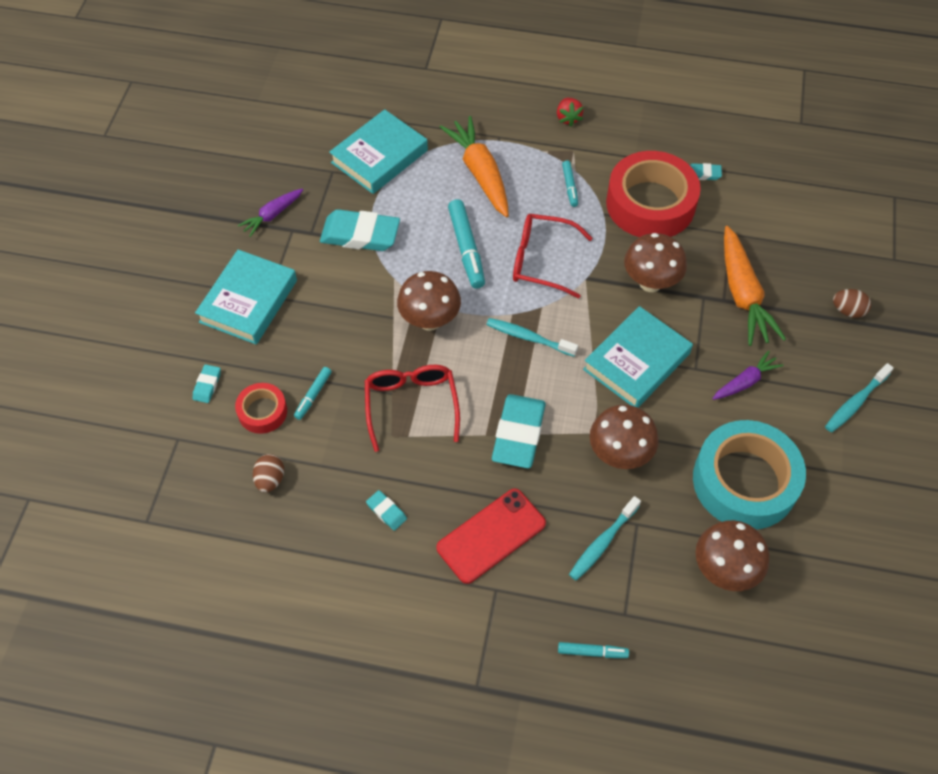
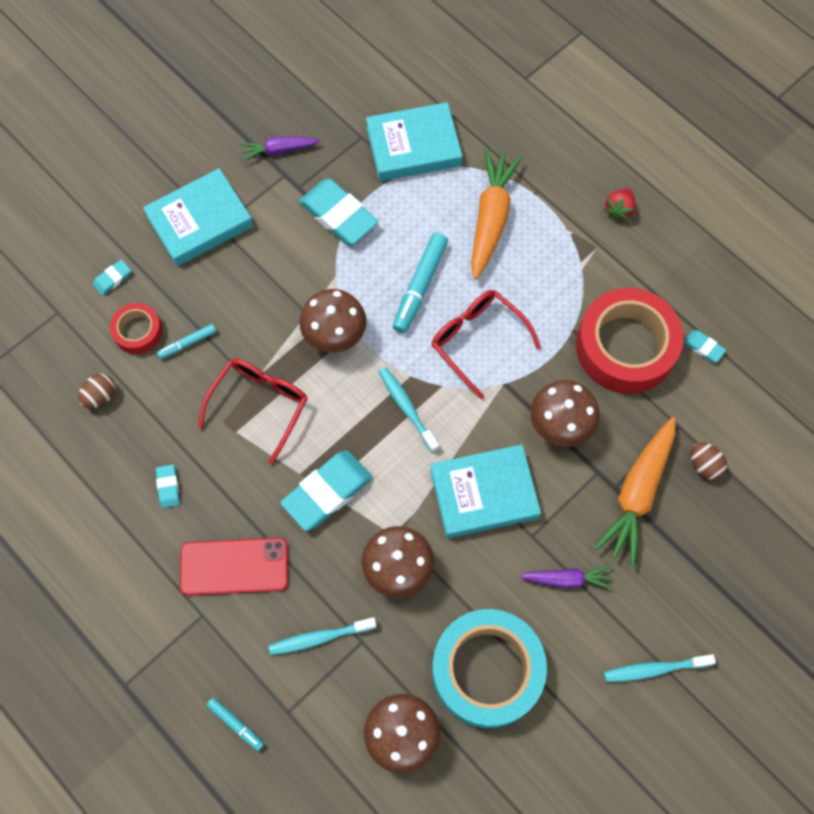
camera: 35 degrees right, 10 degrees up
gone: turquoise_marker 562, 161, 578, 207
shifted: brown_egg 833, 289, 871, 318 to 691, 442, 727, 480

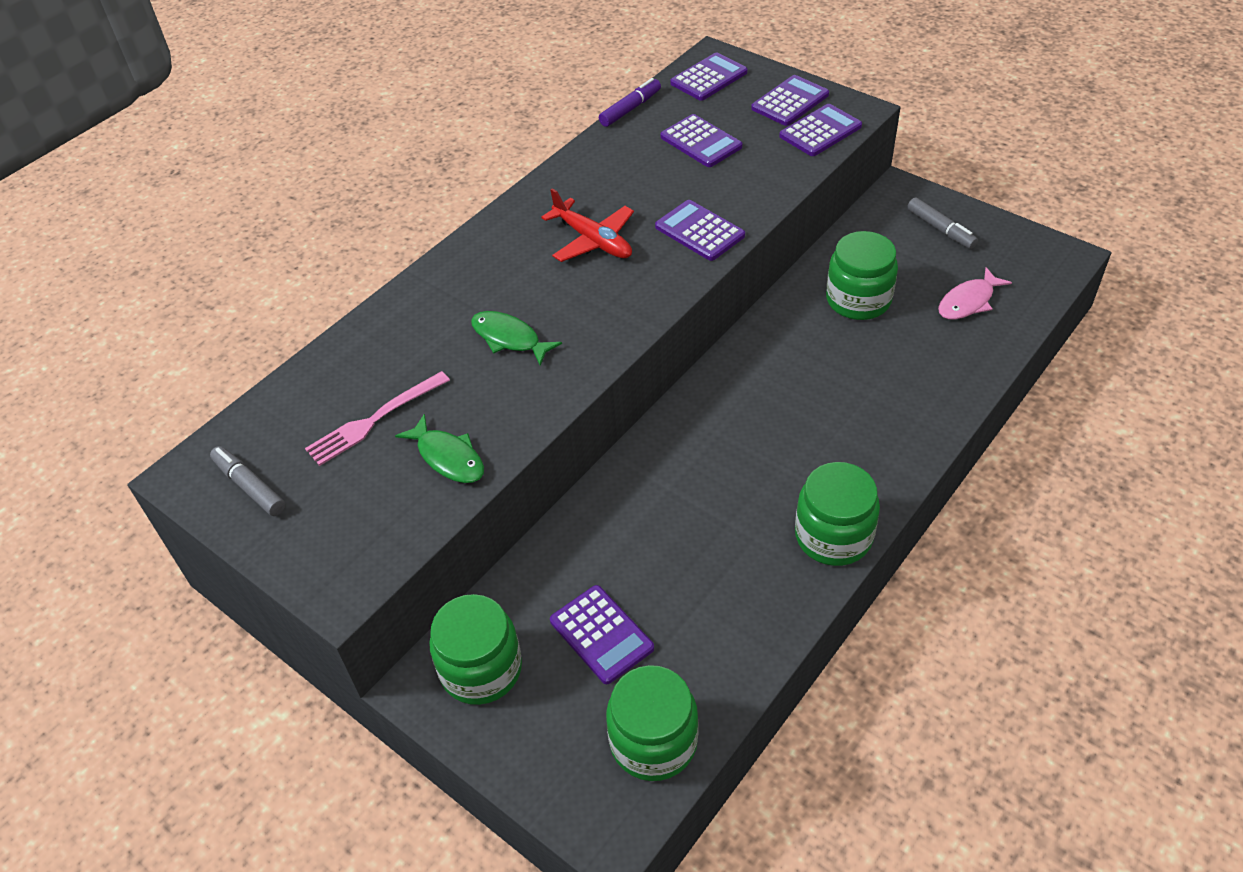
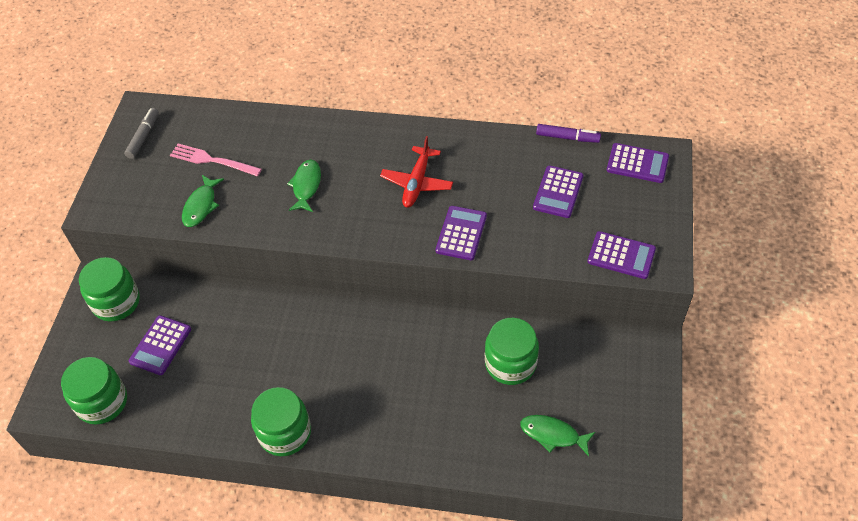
camera: 60 degrees right, 5 degrees up
gone: purple_calculator 751, 75, 829, 126; grey_marker 907, 198, 978, 249
repainted: pink_fish 938, 267, 1012, 319 to green_fish 520, 415, 595, 456

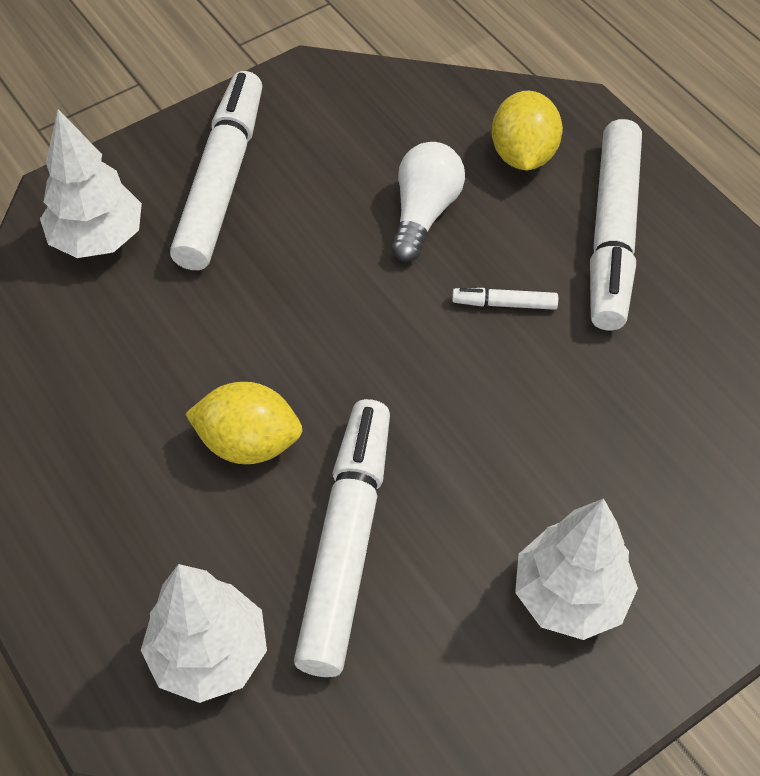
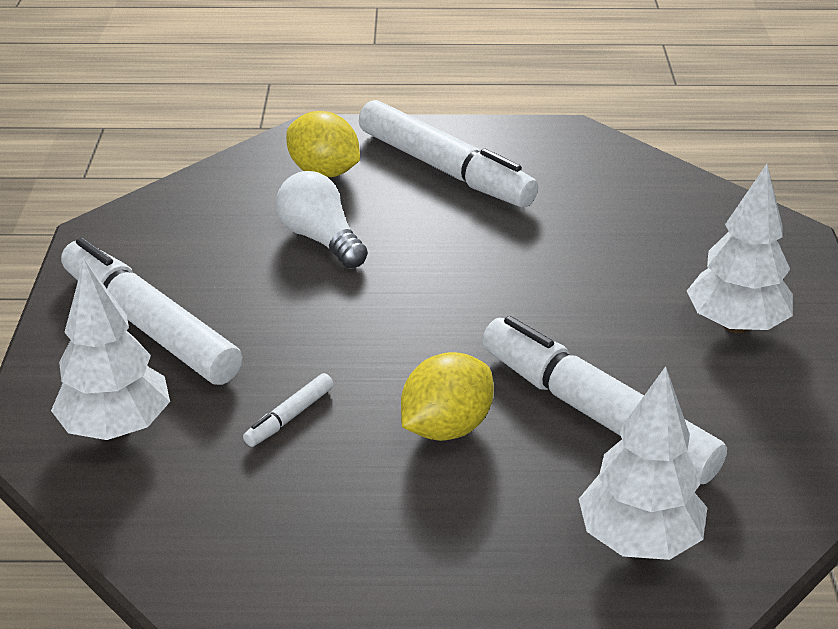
camera: 55 degrees left, 20 degrees down
shifted: white_marker 452, 288, 558, 310 to 243, 373, 334, 447

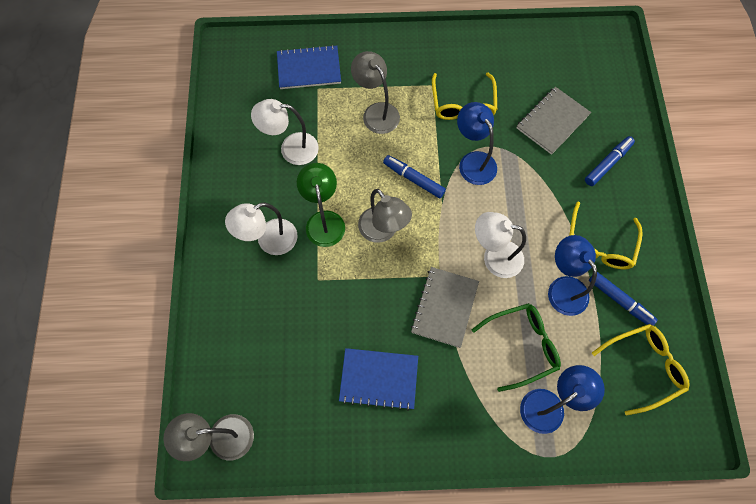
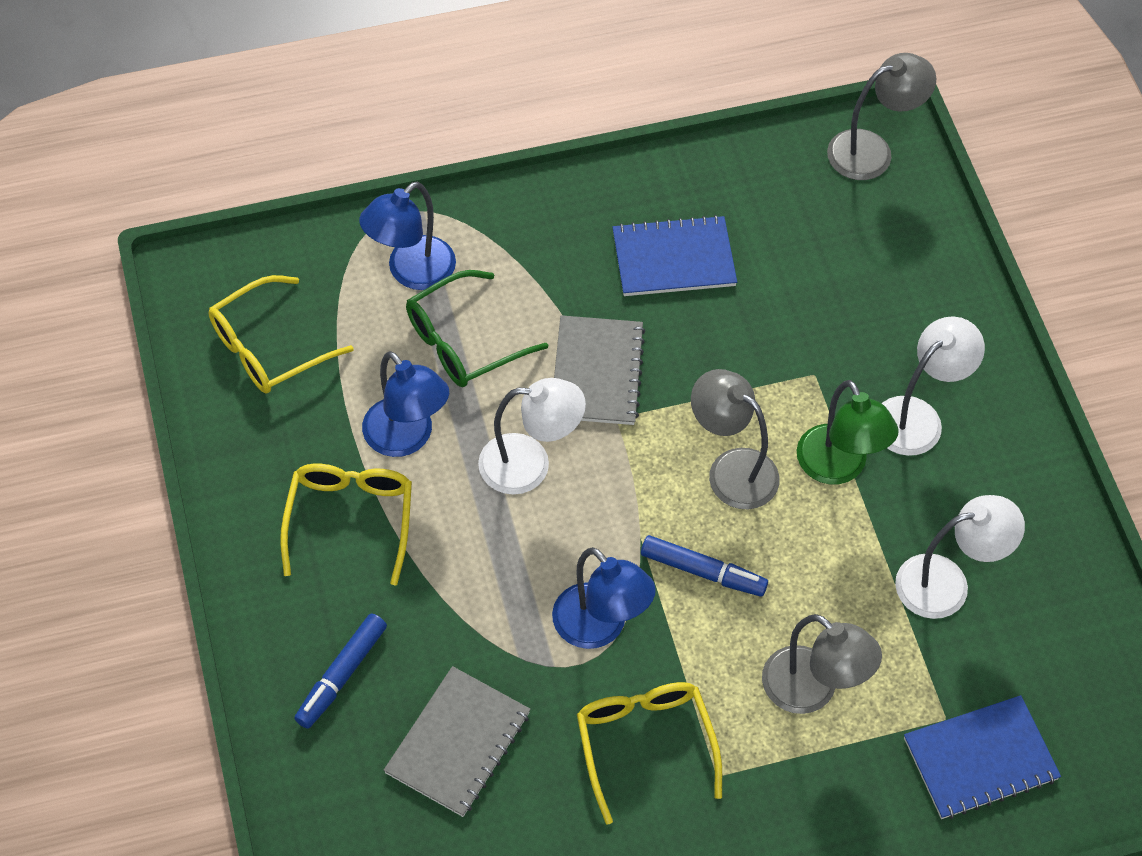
camera: 165 degrees right, 10 degrees down
gone: blue_marker 589, 272, 658, 326

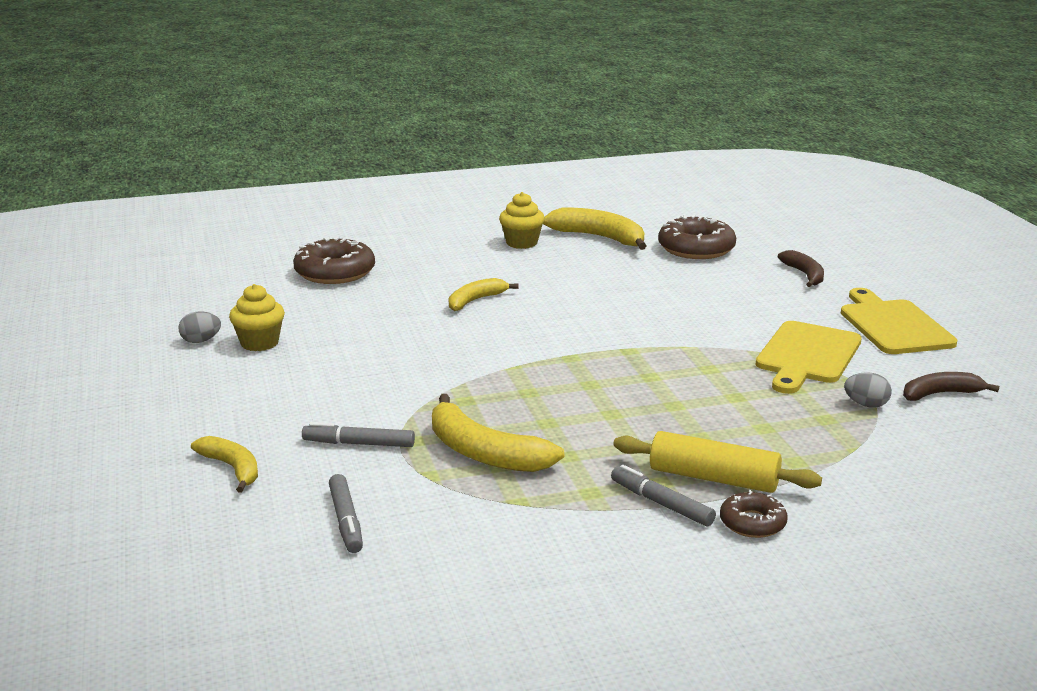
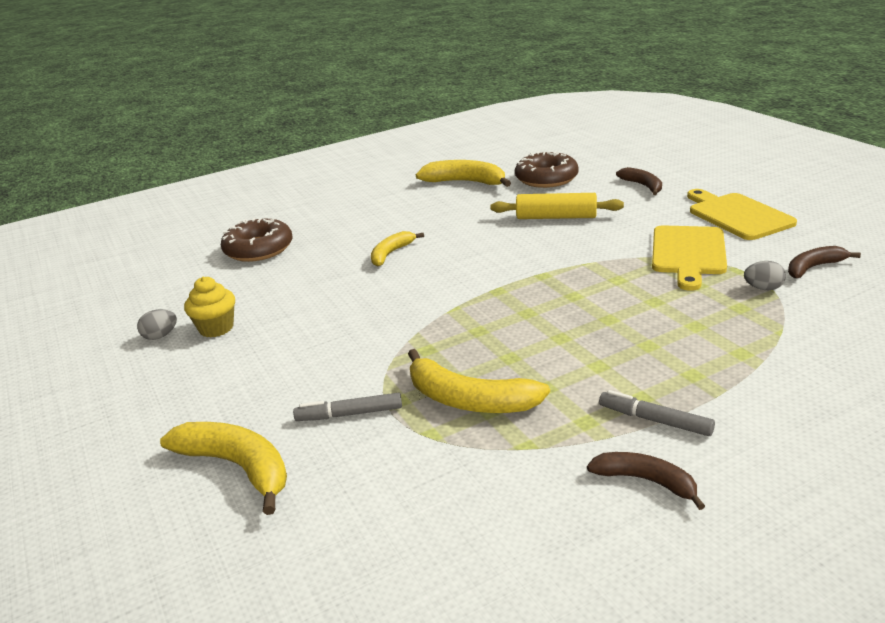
camera: 10 degrees left, 5 degrees up
gone: grey_marker 329, 474, 363, 553; yellow_cupcake 499, 192, 545, 249; brown_donut 720, 490, 788, 538
new: brown_banana 587, 452, 705, 510
shifted: yellow_rolling_pin 613, 431, 822, 493 to 490, 193, 624, 219
scaled: yellow_banana 191, 436, 258, 493 = 160, 422, 287, 515 x1.61

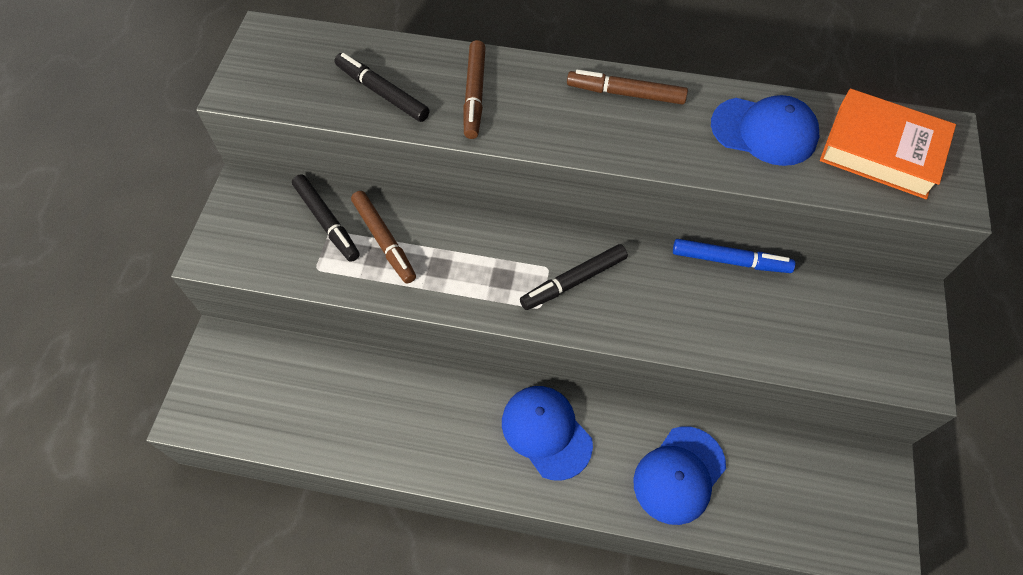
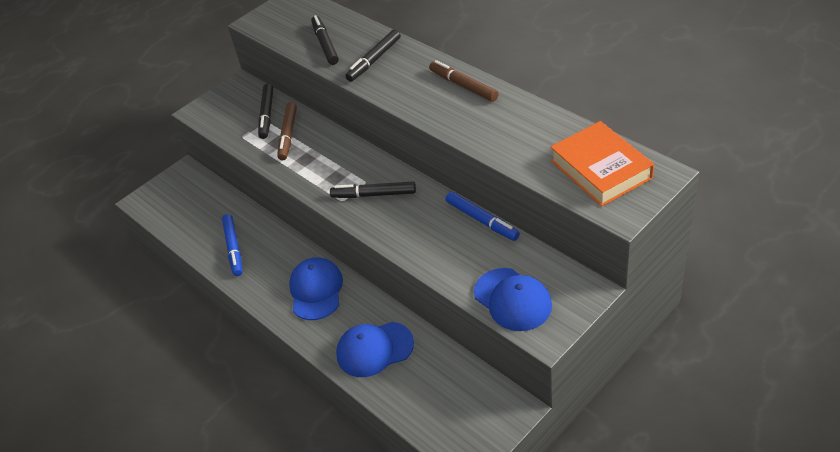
camera: 40 degrees right, 15 degrees down
new: blue_marker 222, 214, 242, 276
shifted: blue_cap 711, 95, 819, 166 to 474, 268, 552, 331
repainted: brown_marker 463, 40, 486, 139 to black_marker 345, 29, 401, 82

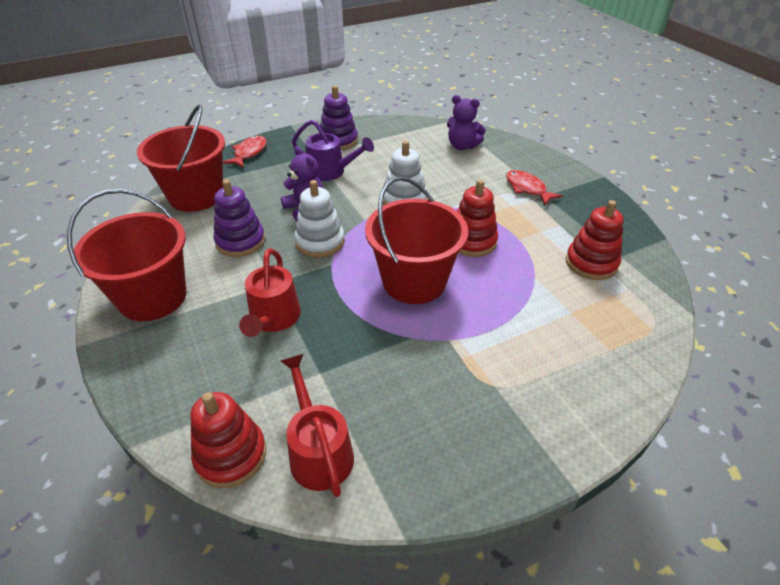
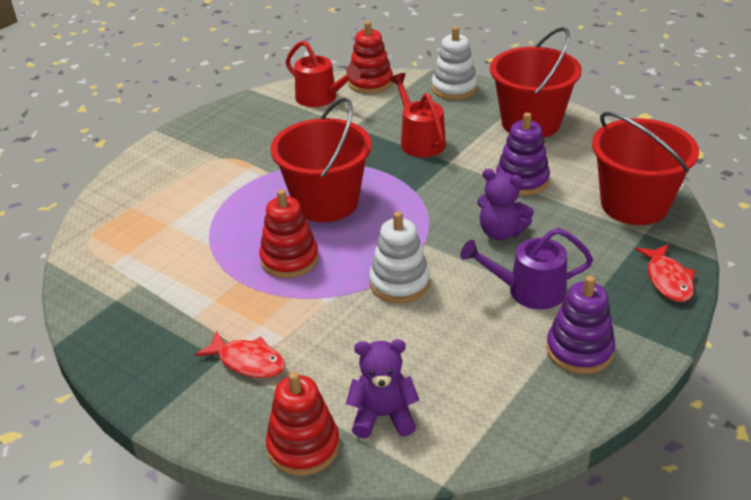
camera: 155 degrees right, 5 degrees down
shifted: red_stacking_toy 566, 200, 624, 280 to 266, 371, 340, 476; white_stacking_toy 294, 180, 345, 258 to 432, 26, 478, 100

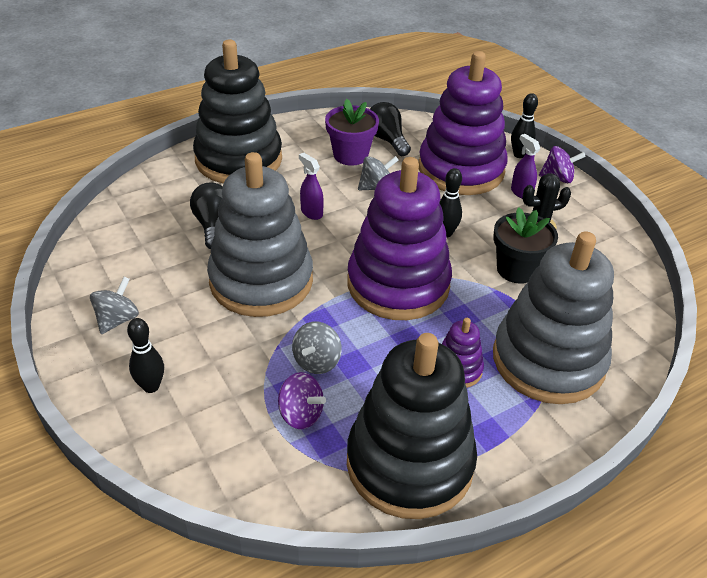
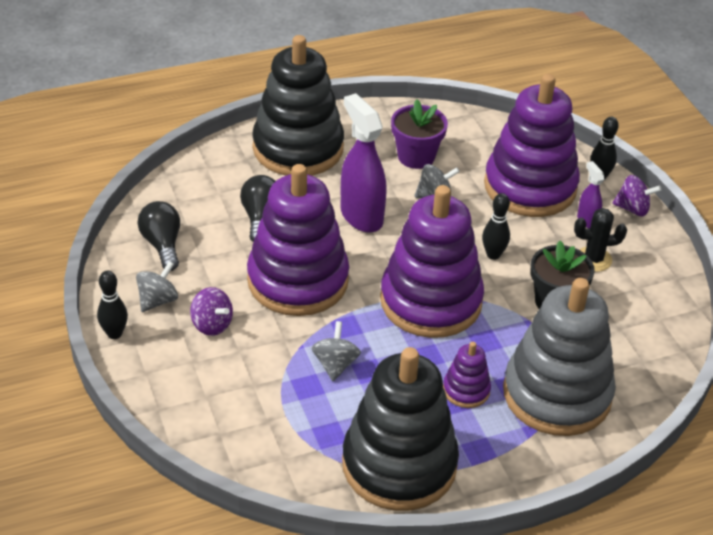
camera: 10 degrees right, 0 degrees up
shifted: black_bowling_pin 127, 318, 164, 393 to 97, 270, 128, 339; black_light_bulb 370, 102, 411, 156 to 138, 201, 180, 271; purple_spinning_top 278, 372, 326, 429 to 190, 287, 233, 336
repainted: grey_stacking_toy 207, 152, 313, 317 to purple_stacking_toy 247, 164, 349, 316
rotated: grey_spinning_top 292, 322, 342, 374 = 312, 321, 361, 381 150 degrees clockwise
scaled: purple_spray_bottle 299, 153, 324, 220 = 341, 93, 387, 233 x2.01

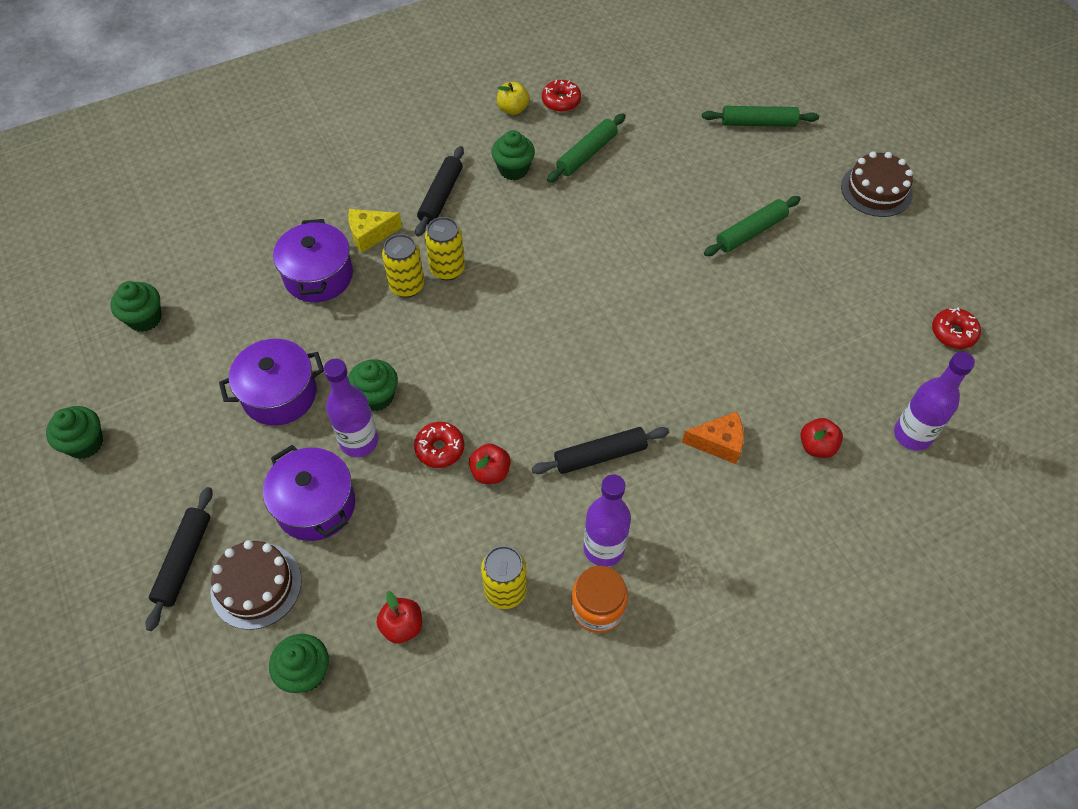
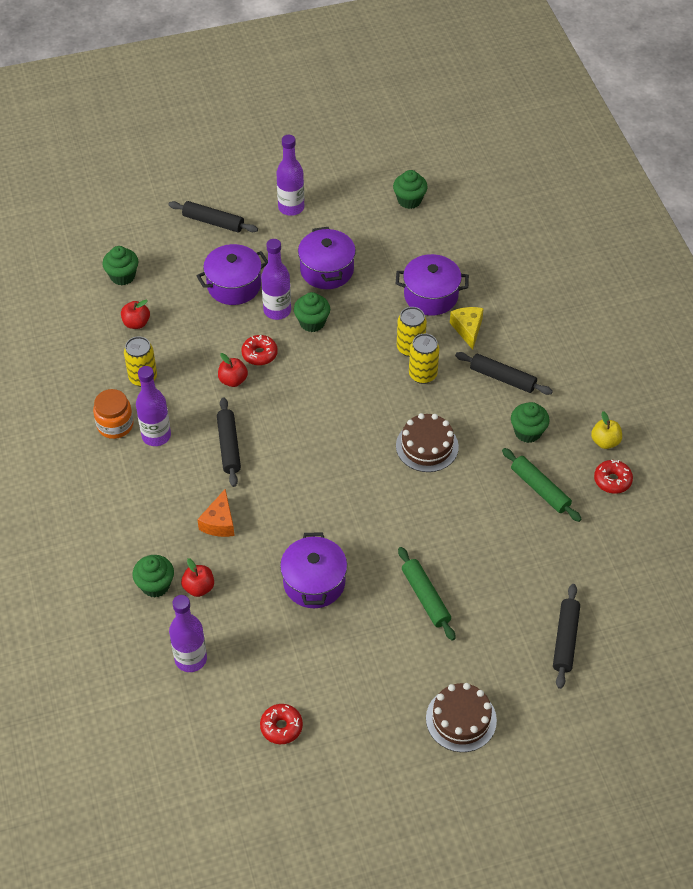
camera: 100 degrees right, 5 degrees down
new: purple_bottle 276, 135, 304, 216; purple_pot 280, 532, 347, 608
shifted: green_cupcake 46, 406, 103, 459 to 132, 555, 174, 598; brown_cake 210, 540, 302, 630 to 396, 413, 459, 472
repainted: green_rolling_pin 702, 106, 819, 127 to black_rolling_pin 553, 584, 580, 689

